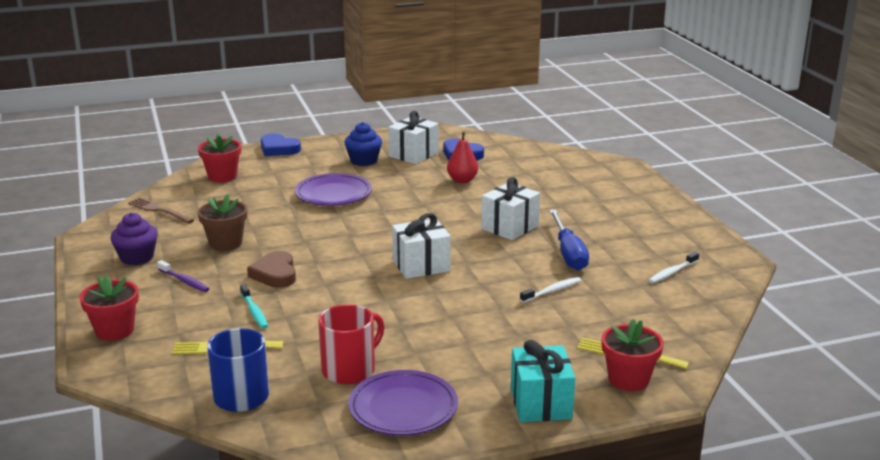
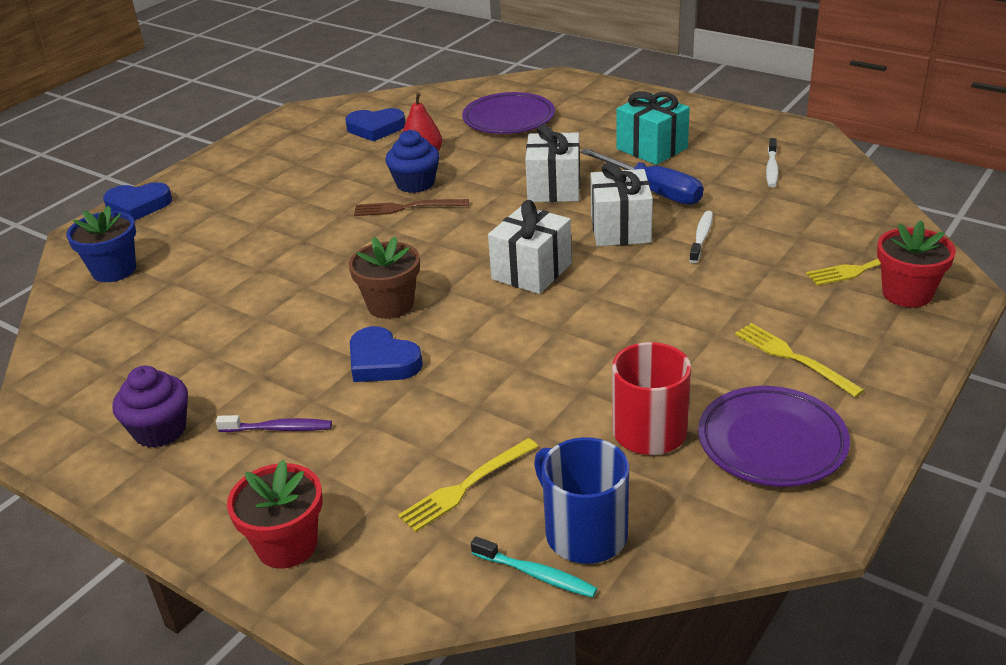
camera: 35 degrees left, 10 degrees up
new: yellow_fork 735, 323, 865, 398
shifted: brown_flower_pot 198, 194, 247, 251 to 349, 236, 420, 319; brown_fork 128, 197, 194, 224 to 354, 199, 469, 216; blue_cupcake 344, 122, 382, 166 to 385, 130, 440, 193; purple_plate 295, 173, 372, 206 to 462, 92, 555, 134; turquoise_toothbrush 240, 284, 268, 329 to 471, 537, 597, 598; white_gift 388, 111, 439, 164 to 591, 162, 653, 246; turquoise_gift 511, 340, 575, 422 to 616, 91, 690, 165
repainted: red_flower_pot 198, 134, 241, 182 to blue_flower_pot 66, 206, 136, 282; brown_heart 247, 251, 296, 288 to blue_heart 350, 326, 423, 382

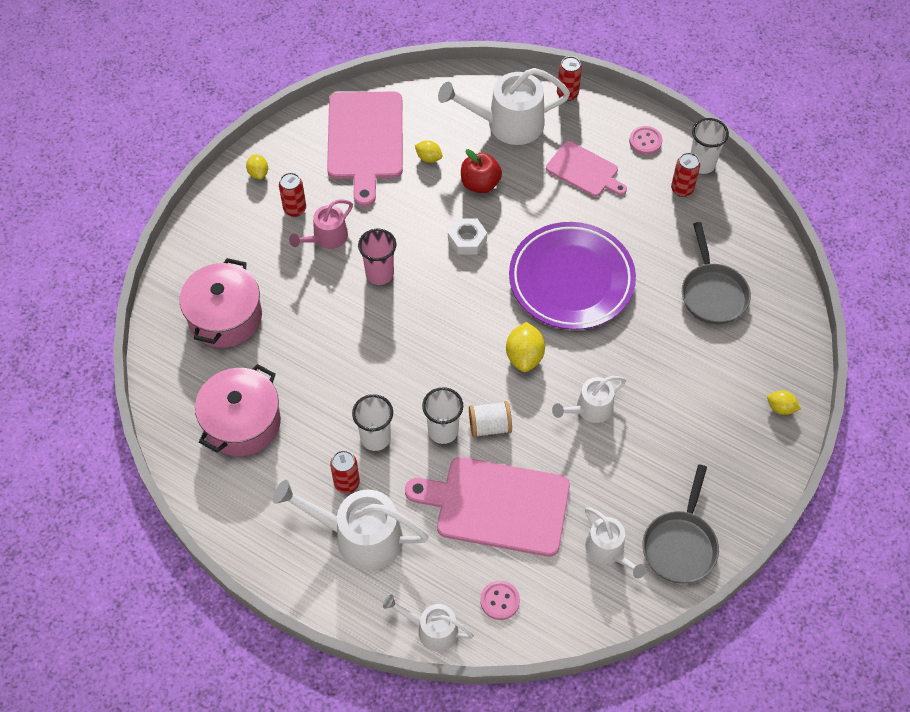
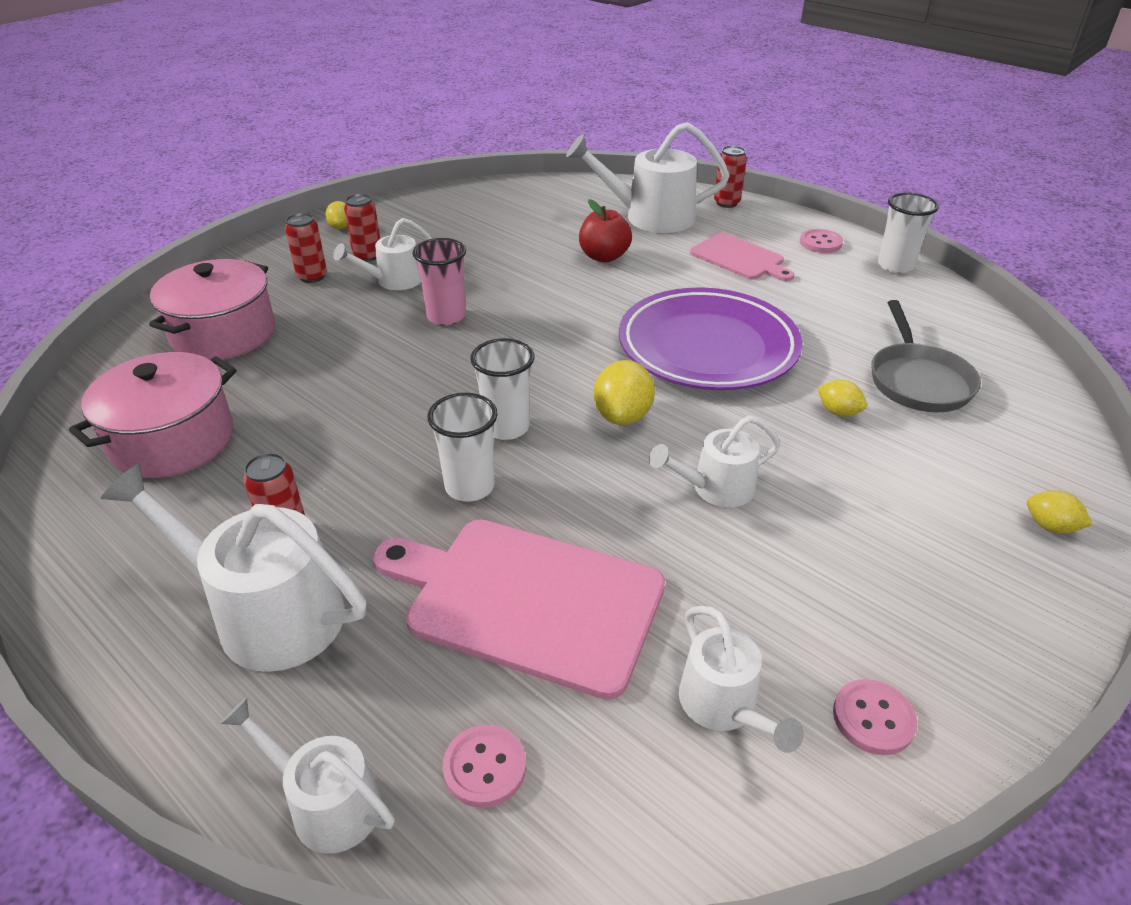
camera: 10 degrees right, 20 degrees down
gone: pink_cutting_board 327, 91, 403, 207; white_nut 448, 218, 487, 254; white_spool 469, 401, 512, 438
shifted: red_can 671, 153, 700, 197 to 285, 213, 327, 283; white_cup 352, 394, 393, 451 to 471, 338, 535, 440; yellow_lemon 415, 140, 442, 163 to 817, 380, 867, 416
swapped: grey_pan 643, 465, 719, 584 to pink_button 833, 679, 917, 755
repainted: pink_watering_can 289, 200, 353, 249 to white_watering_can 333, 218, 432, 290

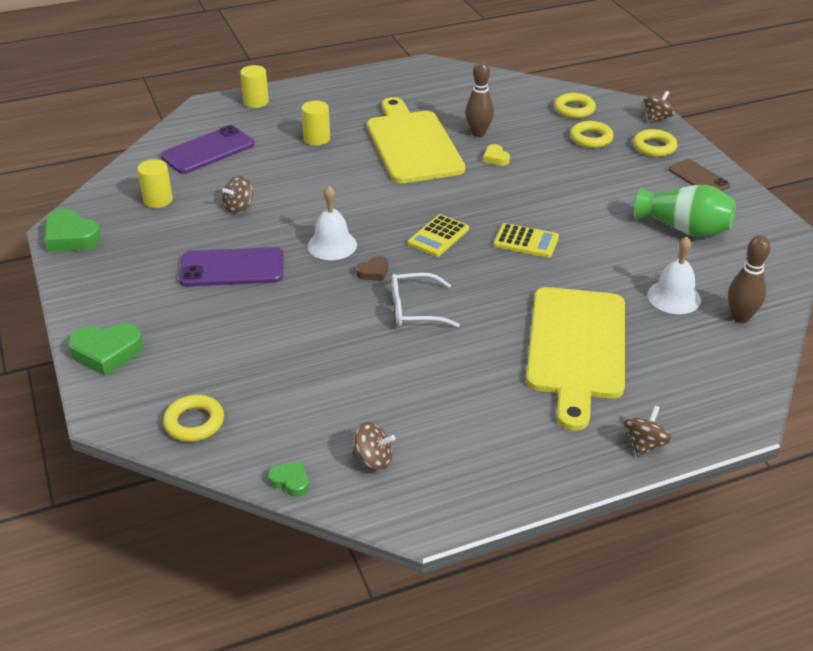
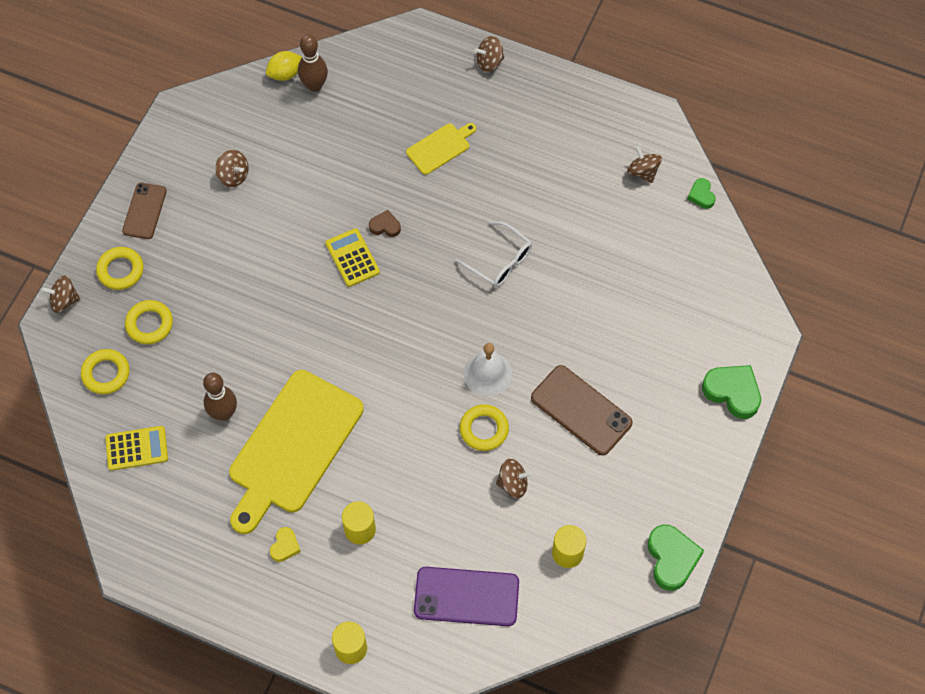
camera: 135 degrees left, 25 degrees up
gone: white_bell 647, 236, 701, 314
new: yellow_lemon 266, 51, 302, 81
shifted: yellow_calculator 408, 214, 469, 257 to 105, 426, 168, 471; yellow_heart 483, 144, 510, 166 to 270, 527, 301, 562; brown_heart 356, 256, 388, 281 to 369, 210, 401, 237; yellow_ring 163, 395, 224, 442 to 460, 404, 509, 451
swapped: green_vase 635, 185, 736, 237 to brown_spinning_top 215, 150, 249, 187
repainted: purple_phone 179, 247, 284, 286 to brown_phone 531, 365, 633, 455
scaled: yellow_cutting_board 526, 287, 625, 431 = 406, 123, 476, 175 x0.46

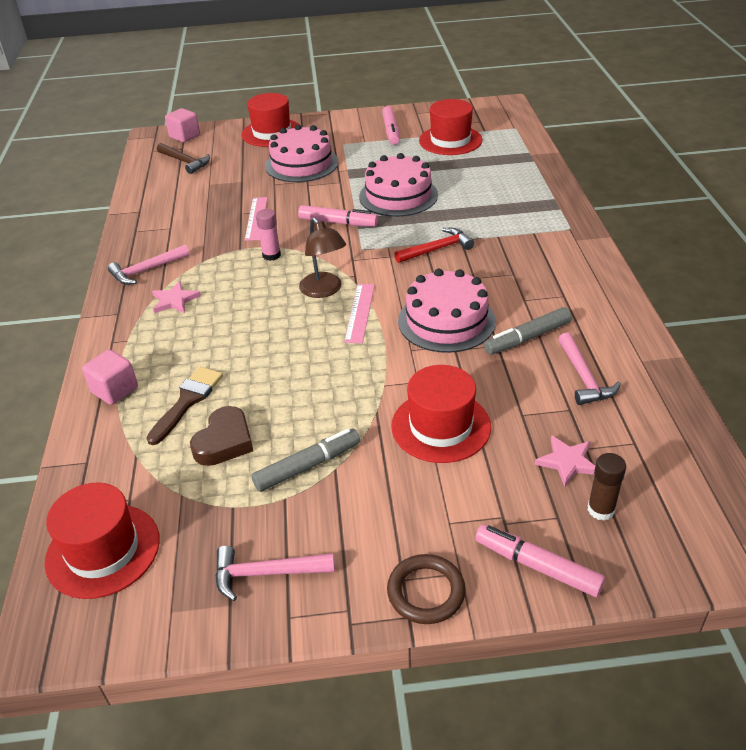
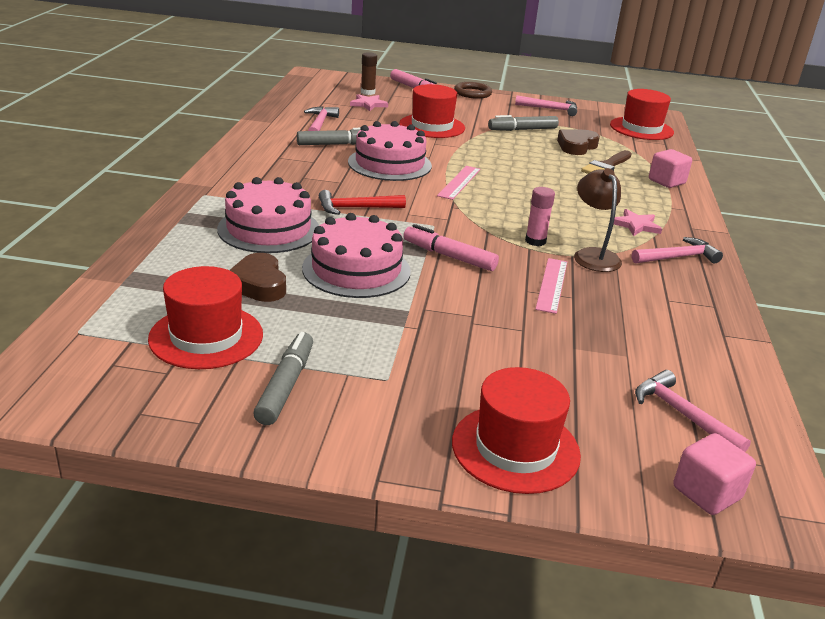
camera: 170 degrees left, 10 degrees down
new: brown_heart 229, 253, 286, 302
shifted: pink_cake 265, 125, 338, 182 to 217, 177, 319, 253; brown_lamp 299, 217, 346, 298 to 574, 168, 622, 272
repainted: pink_marker 382, 106, 400, 145 to grey_marker 253, 332, 313, 425; brown_hammer 157, 143, 210, 174 to pink_hammer 635, 370, 751, 452

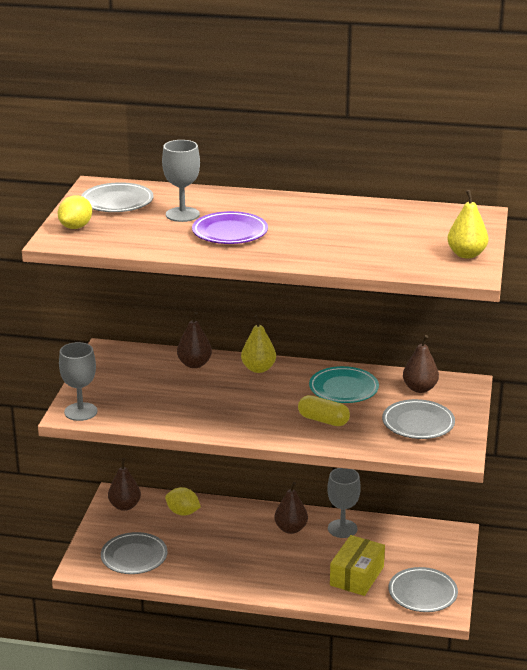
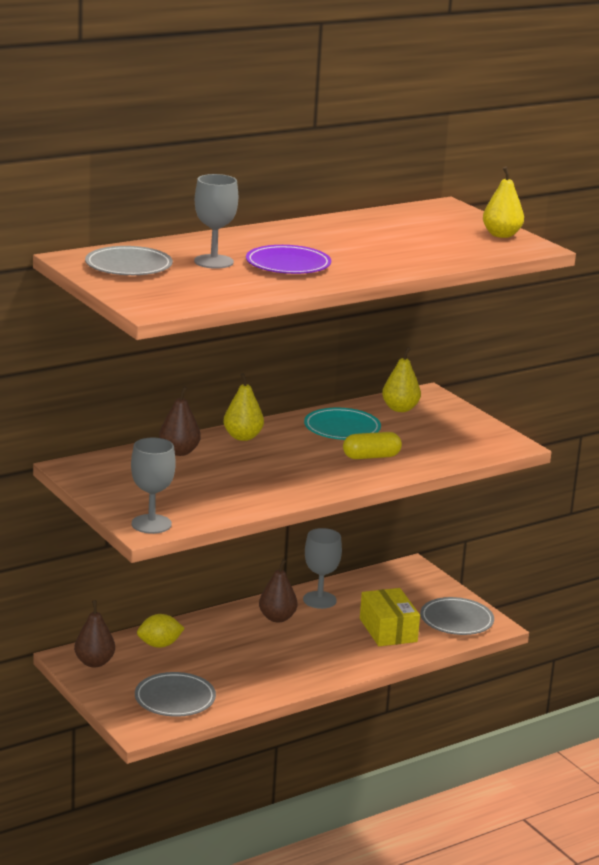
camera: 45 degrees left, 5 degrees down
gone: yellow_lemon 57, 195, 92, 229; grey_plate 382, 399, 455, 439
repainted: brown_pear 403, 335, 439, 393 to yellow_pear 382, 347, 421, 412

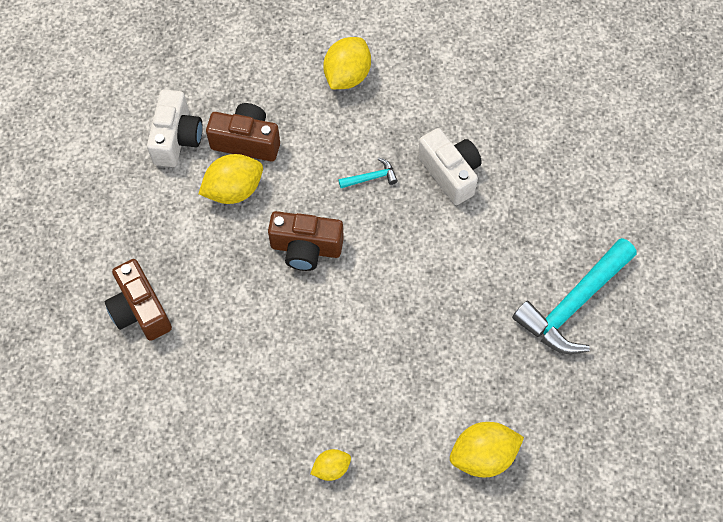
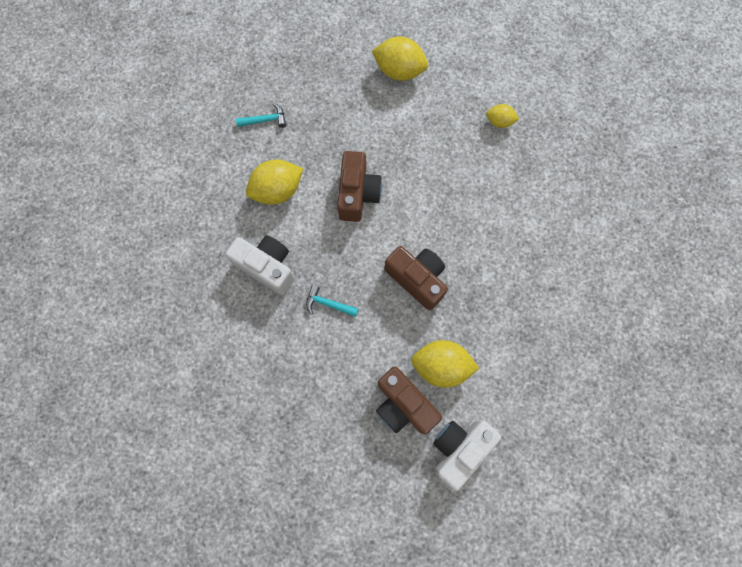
camera: 145 degrees left, 10 degrees up
shifted: yellow_lemon 323, 37, 371, 89 to 246, 160, 303, 205; brown_camera 105, 259, 172, 341 to 337, 151, 382, 222
rotated: white_camera 418, 128, 482, 205 = 225, 235, 295, 295 120 degrees clockwise
scaled: turquoise_hammer 512, 238, 637, 354 = 236, 103, 286, 128 x0.43

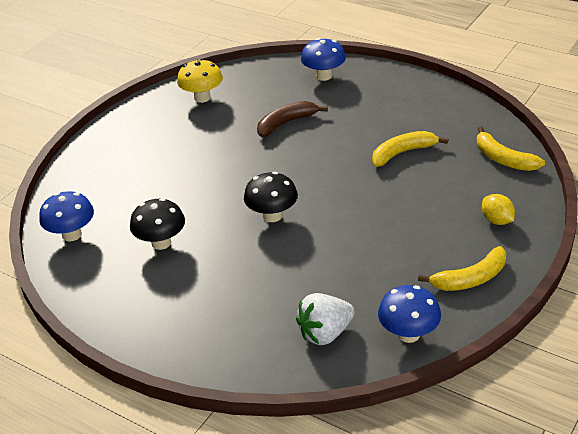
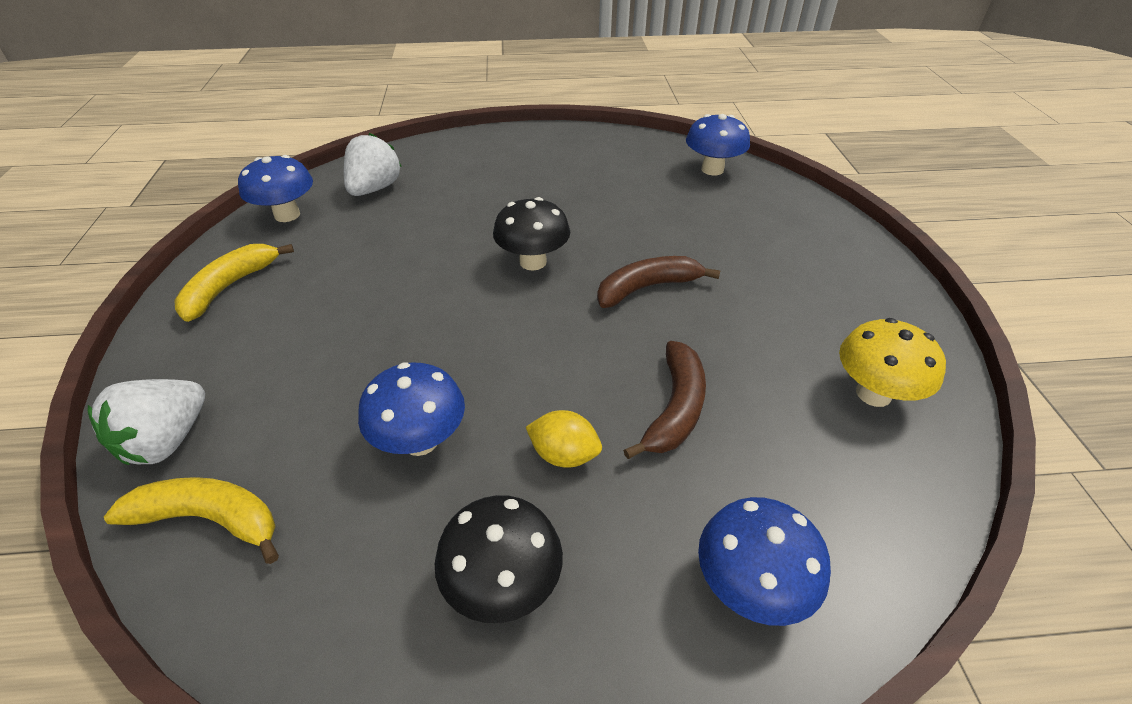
camera: 140 degrees right, 5 degrees up
new: white_strawberry 87, 379, 205, 465; brown_banana 597, 256, 720, 308
shifted: black_mushroom 130, 198, 185, 250 to 435, 495, 563, 623; yellow_lemon 482, 194, 515, 225 to 526, 410, 602, 468
swapped: yellow_banana 372, 131, 448, 167 to blue_mushroom 358, 362, 465, 456

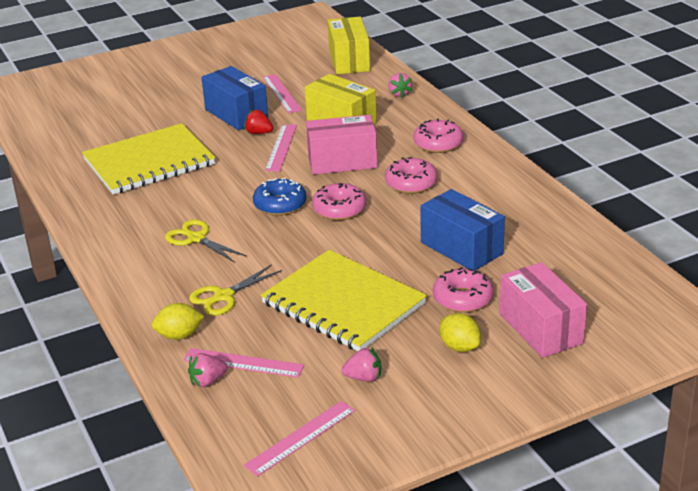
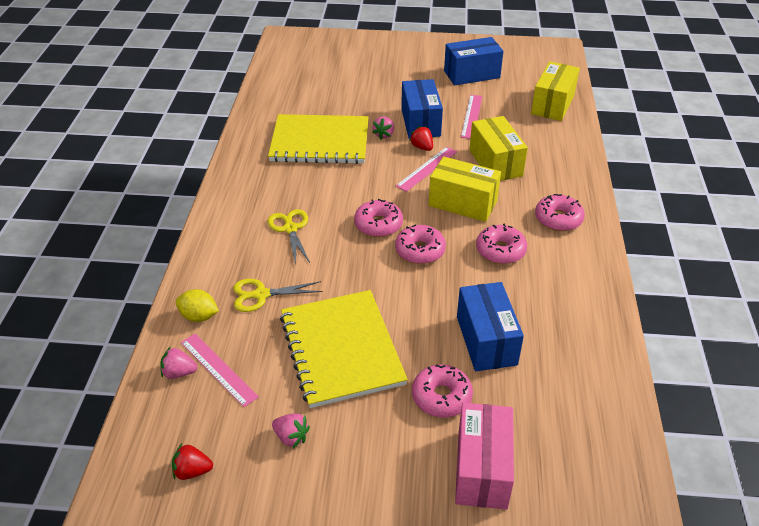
camera: 30 degrees right, 10 degrees up
gone: yellow_lemon 440, 313, 481, 352
new: blue_box 444, 37, 504, 85
shifted: pink_strawberry 388, 73, 412, 98 to 372, 117, 394, 140
swapped: pink_ruler 244, 401, 355, 477 to red_strawberry 172, 444, 213, 480
repainted: blue_donut 253, 178, 306, 216 to pink_donut 354, 199, 403, 237; pink_box 306, 115, 378, 175 to yellow_box 429, 157, 501, 222

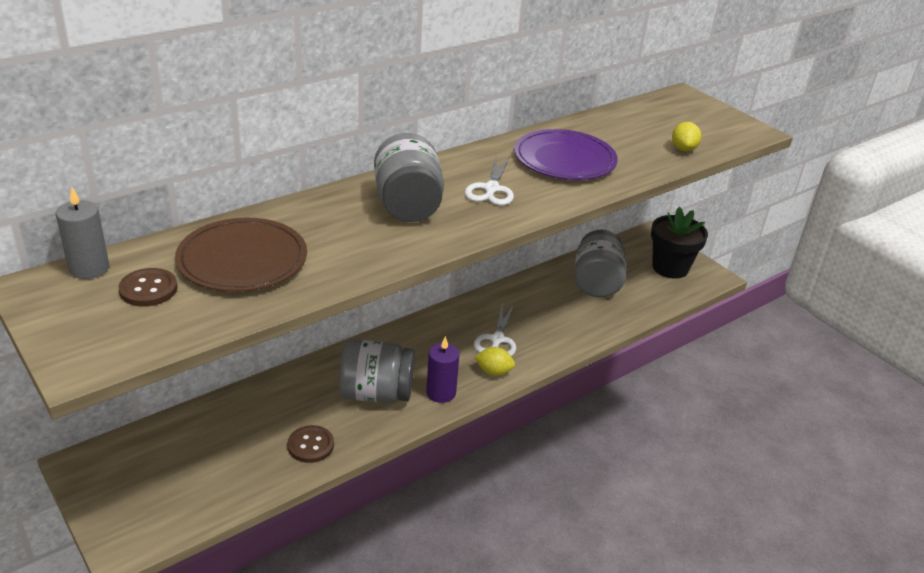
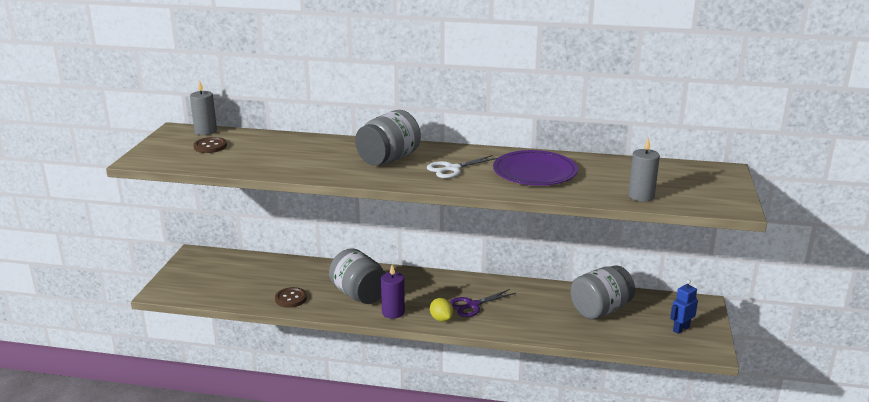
camera: 50 degrees right, 10 degrees down
gone: brown_plate 175, 218, 307, 292
swapped: yellow_lemon 672, 122, 701, 151 to grey_candle 628, 137, 660, 202; black_flower_pot 651, 207, 708, 279 to blue_robot 670, 280, 698, 334
repainted: white_scissors 474, 305, 516, 356 to purple_scissors 450, 289, 516, 317

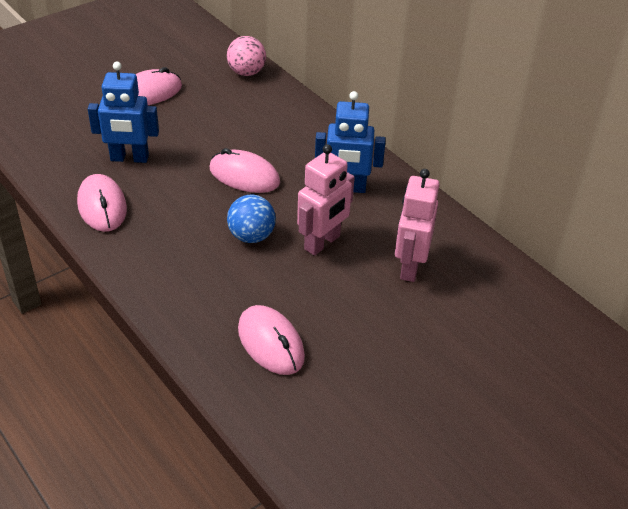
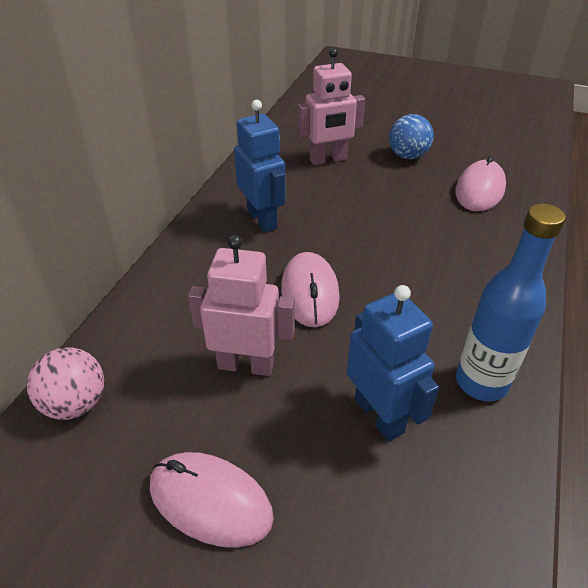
camera: 120 degrees left, 0 degrees up
shifted: pink_robot 297, 144, 355, 256 to 188, 235, 295, 376; blue_ball 227, 195, 276, 243 to 389, 114, 434, 159
swapped: pink_mouse 77, 174, 127, 232 to blue_bottle 456, 203, 566, 402

